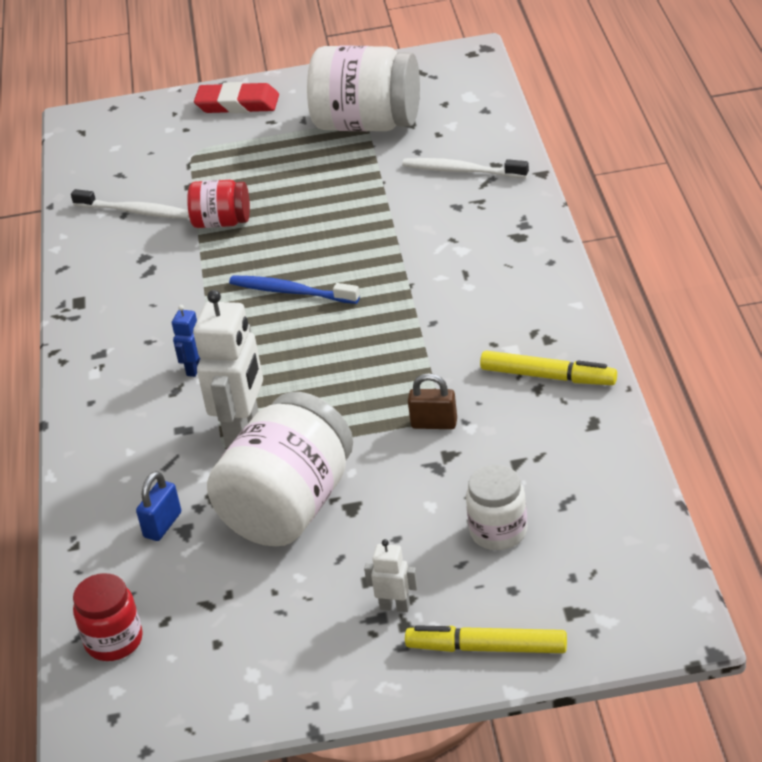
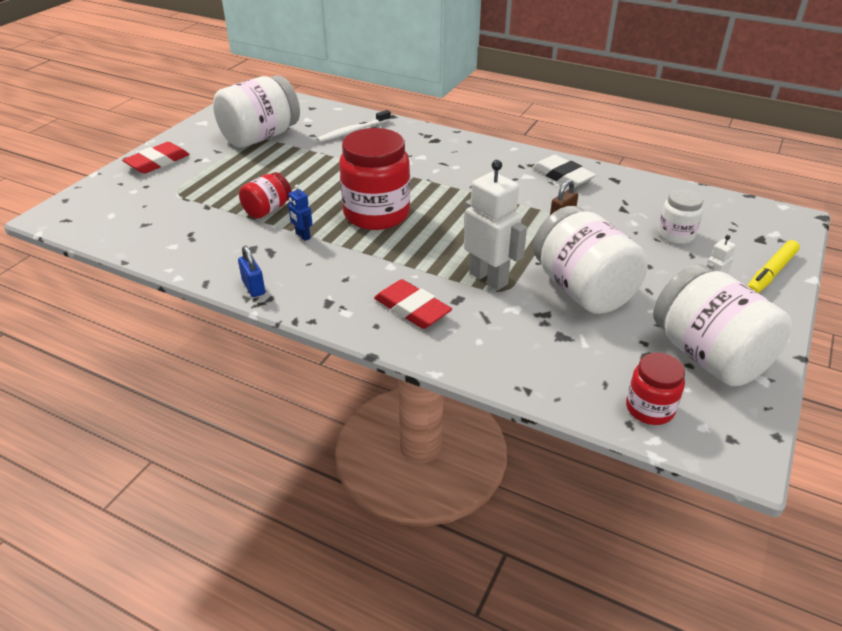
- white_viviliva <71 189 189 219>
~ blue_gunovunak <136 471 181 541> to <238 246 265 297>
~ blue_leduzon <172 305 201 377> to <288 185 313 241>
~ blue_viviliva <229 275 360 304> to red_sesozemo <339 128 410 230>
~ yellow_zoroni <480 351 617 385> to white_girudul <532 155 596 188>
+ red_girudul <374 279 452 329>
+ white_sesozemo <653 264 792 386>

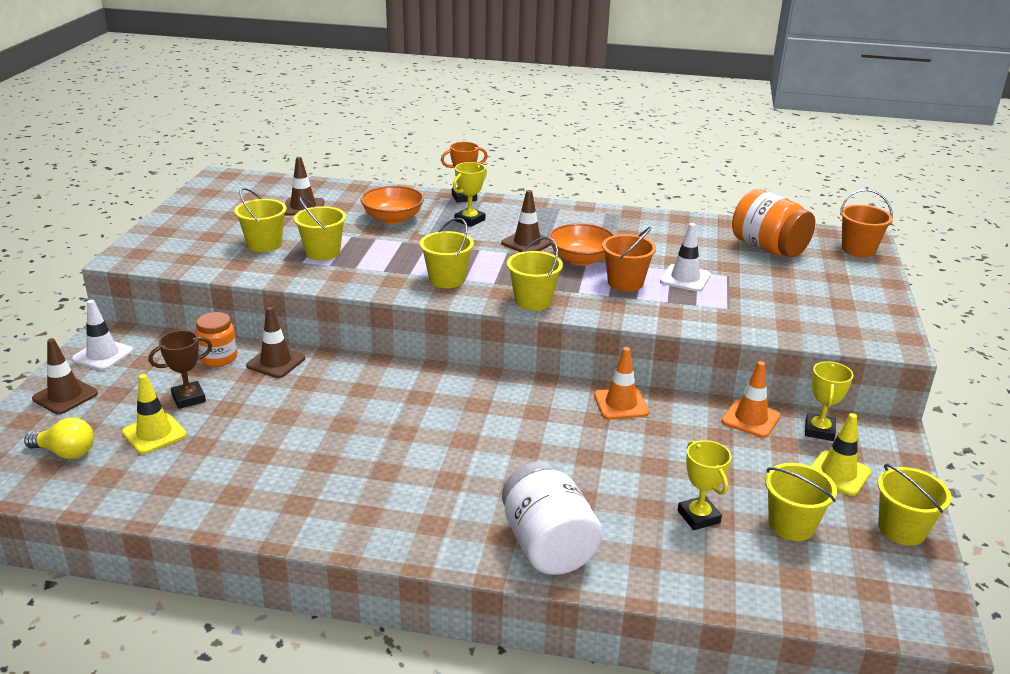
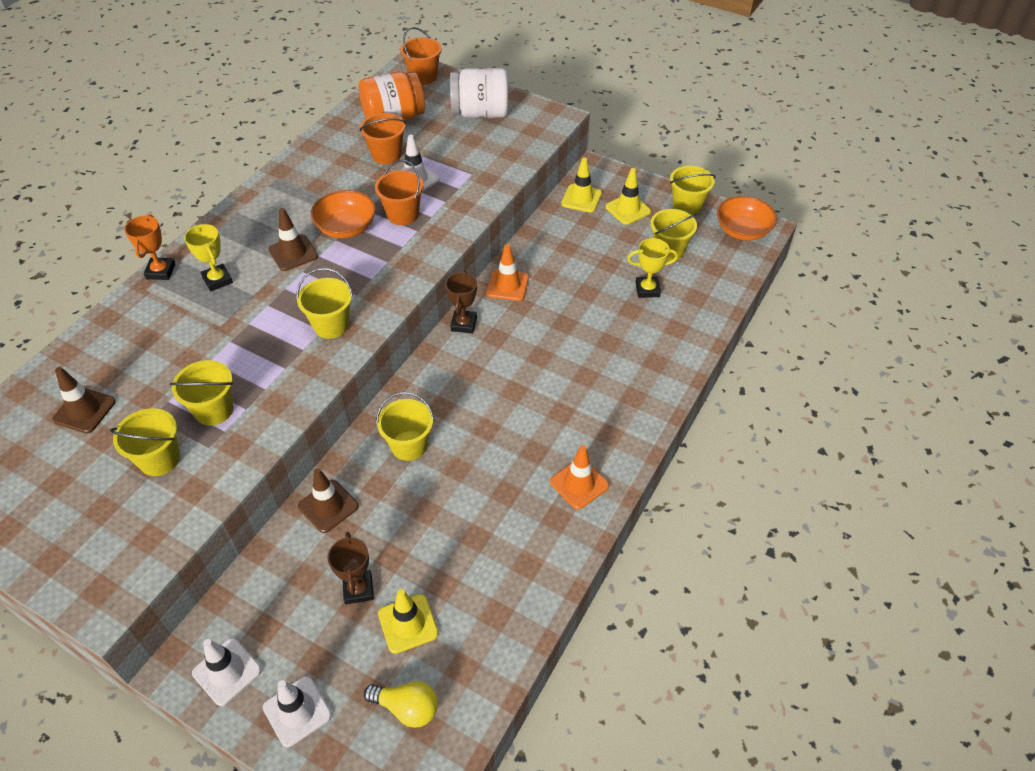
~ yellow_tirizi <24 417 94 459> = <364 681 438 728> 75 degrees clockwise
~ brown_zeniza <32 338 98 414> to white_zeniza <263 676 332 747>
- orange_sesozemo <195 312 237 367>
~ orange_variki <360 186 424 224> to <717 196 777 241>
~ white_sesozemo <502 461 602 575> to <450 68 508 118>
~ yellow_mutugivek <507 237 563 310> to <376 392 434 461>
~ orange_zeniza <721 361 780 438> to <550 445 609 510>
~ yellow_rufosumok <805 361 853 441> to yellow_zeniza <561 157 602 213>
+ orange_mutugivek <359 113 406 164>
+ brown_rufosumok <445 271 477 333>

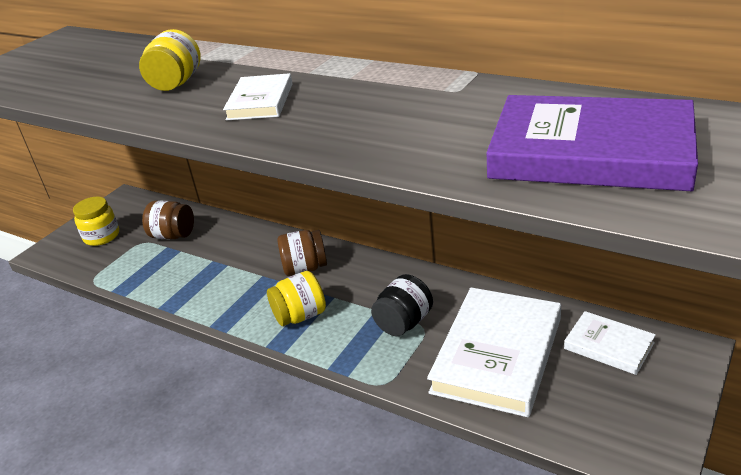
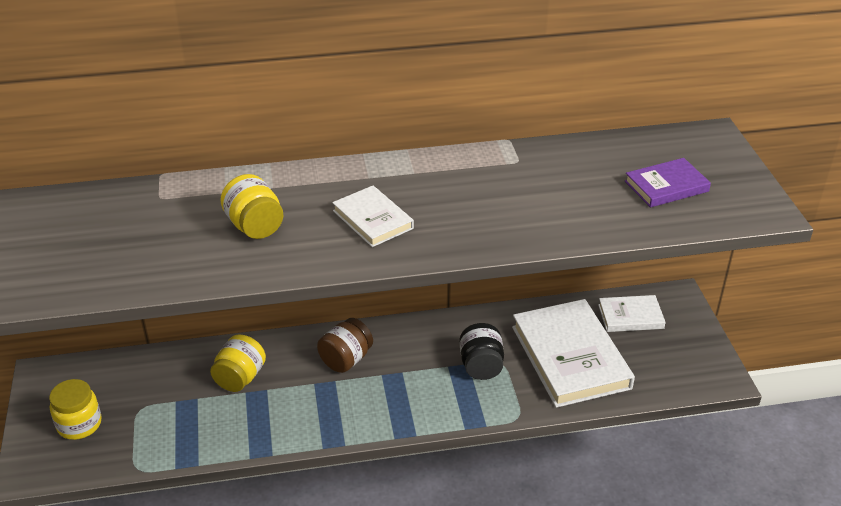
- brown_sesozemo <142 201 194 239>
~ yellow_sesozemo <267 271 326 326> to <210 334 266 392>
~ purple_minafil <486 95 698 191> = <625 158 711 208> x0.52

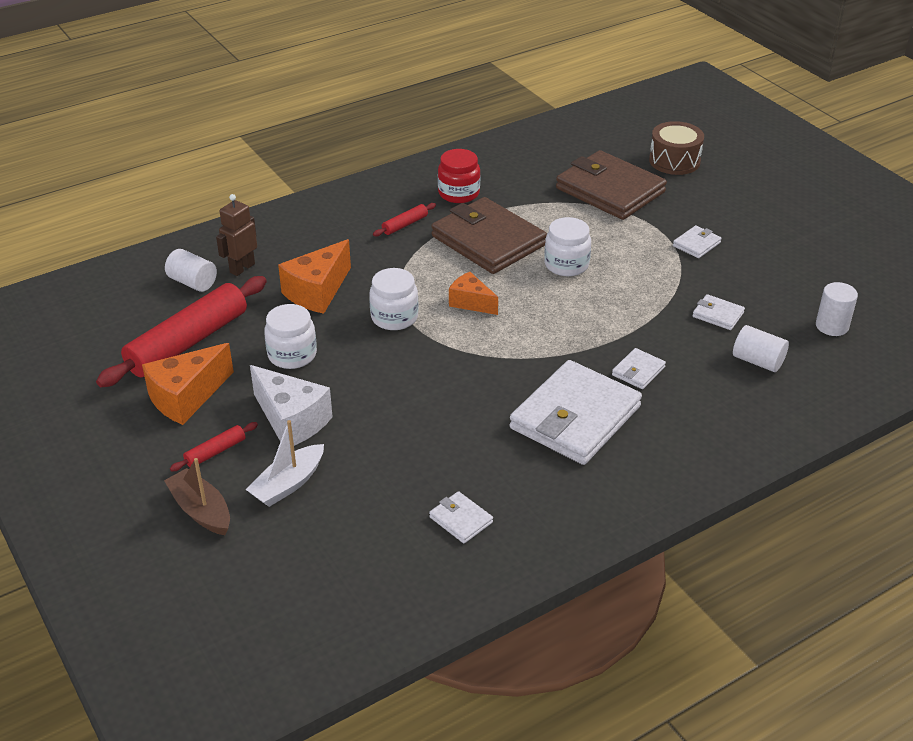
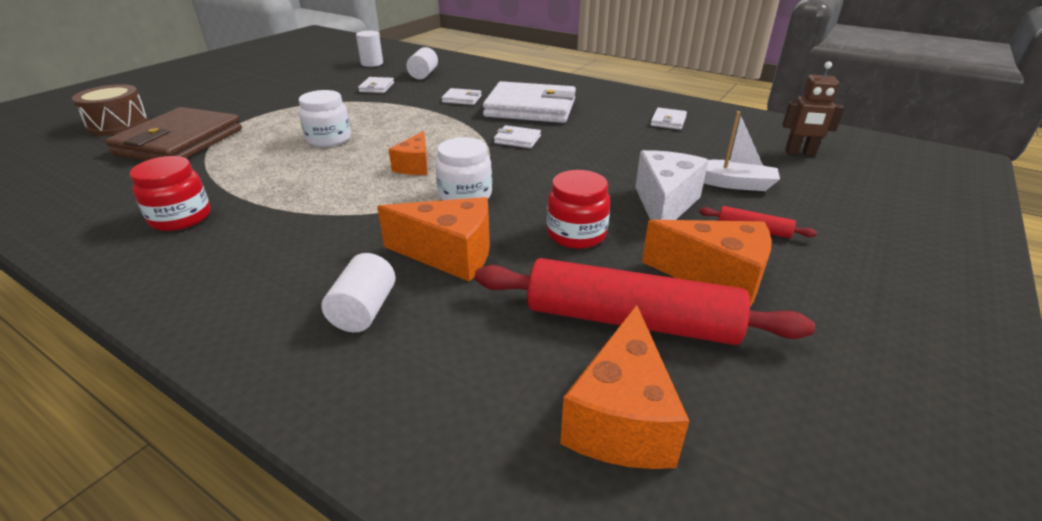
- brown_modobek <164 458 230 535>
~ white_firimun <165 249 217 292> to <322 253 395 332>
~ brown_leduzon <216 194 257 276> to <782 61 844 156>
~ white_sesozemo <264 304 317 369> to red_sesozemo <547 170 610 249>
- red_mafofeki <373 203 436 237>
- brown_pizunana <431 197 547 274>
~ white_pizunana <673 225 722 258> to <494 125 541 148>
+ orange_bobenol <560 305 689 469>

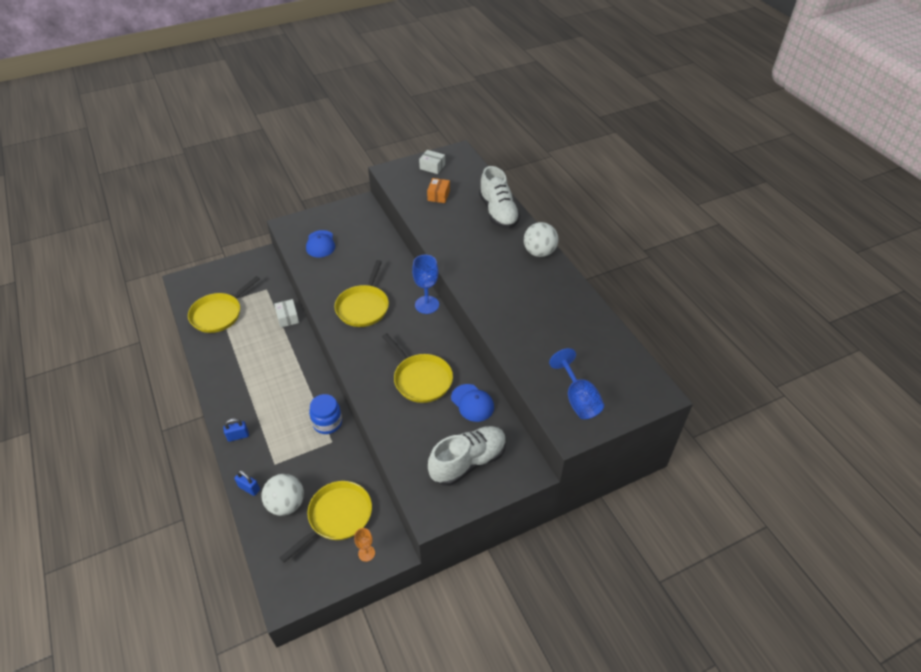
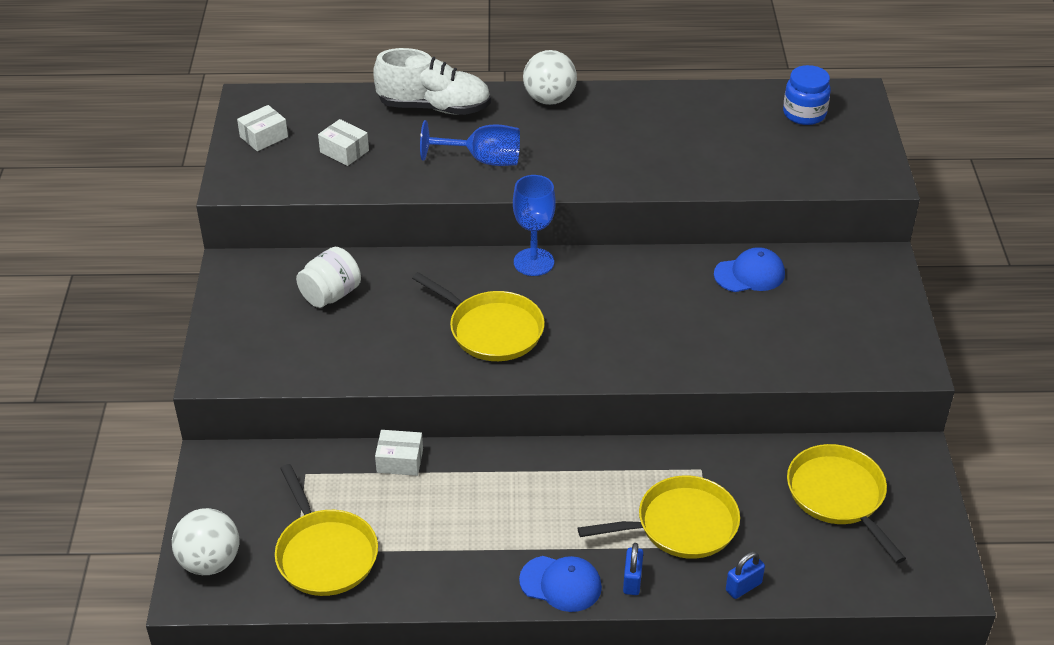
~ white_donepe <261 474 304 516> to <172 508 239 575>
~ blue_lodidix <306 230 335 257> to <519 556 602 612>
~ blue_sesozemo <309 394 342 434> to <783 65 831 125>
- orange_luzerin <354 528 375 562>
~ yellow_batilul <382 333 453 403> to <578 476 740 559>
~ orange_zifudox <427 178 450 203> to white_zifudox <318 119 369 166>
- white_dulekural <428 426 506 486>
~ blue_luzerin <549 348 604 419> to <420 120 520 166>
+ white_sesozemo <296 247 361 308>

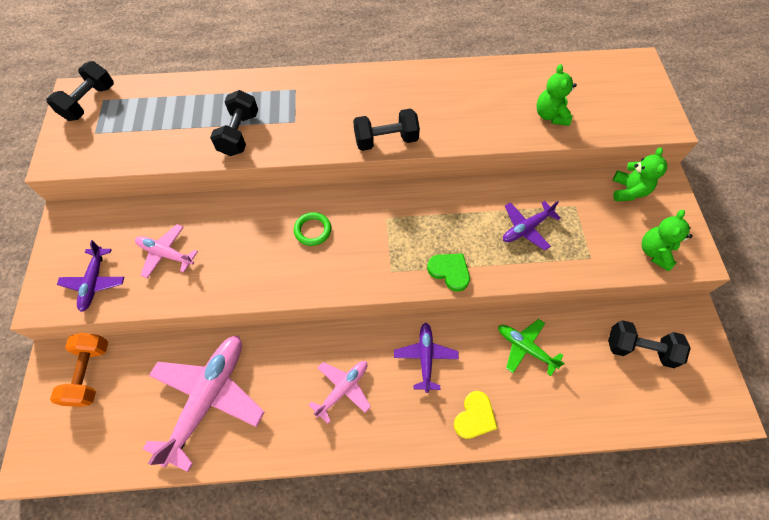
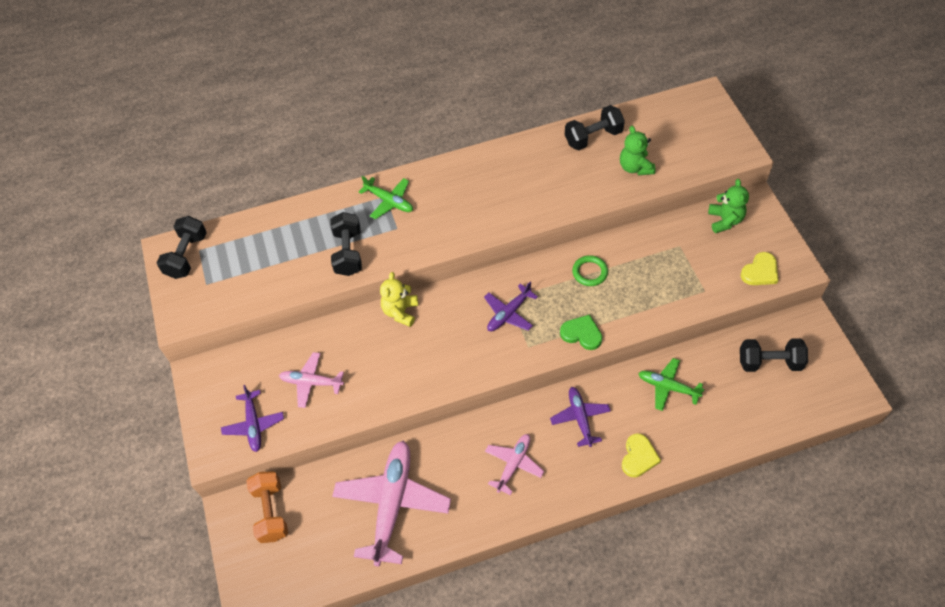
~ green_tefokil <294 212 331 246> to <572 255 608 286>
~ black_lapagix <353 108 420 151> to <565 105 625 150>
~ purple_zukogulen <503 201 561 250> to <484 282 538 331>
~ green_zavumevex <641 210 693 271> to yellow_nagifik <741 252 778 285>
+ green_zukogulen <359 176 413 219>
+ yellow_zavumevex <380 272 418 327>

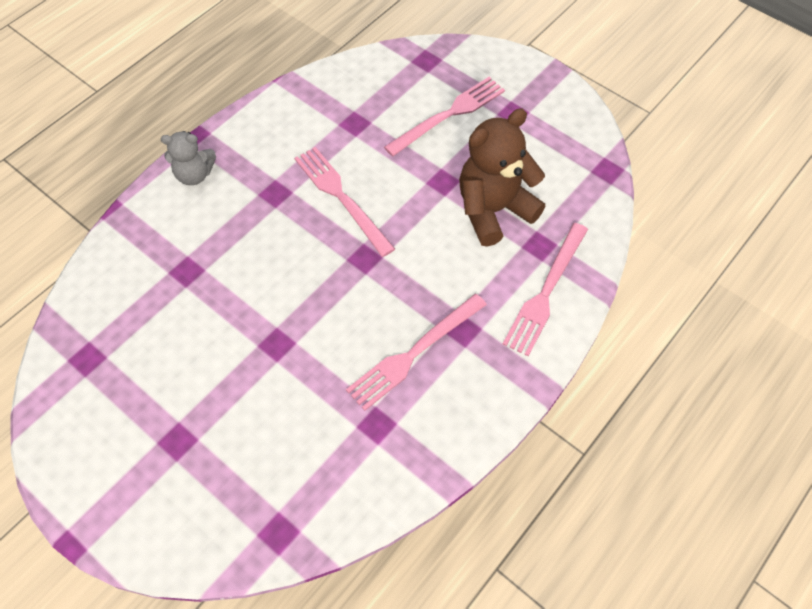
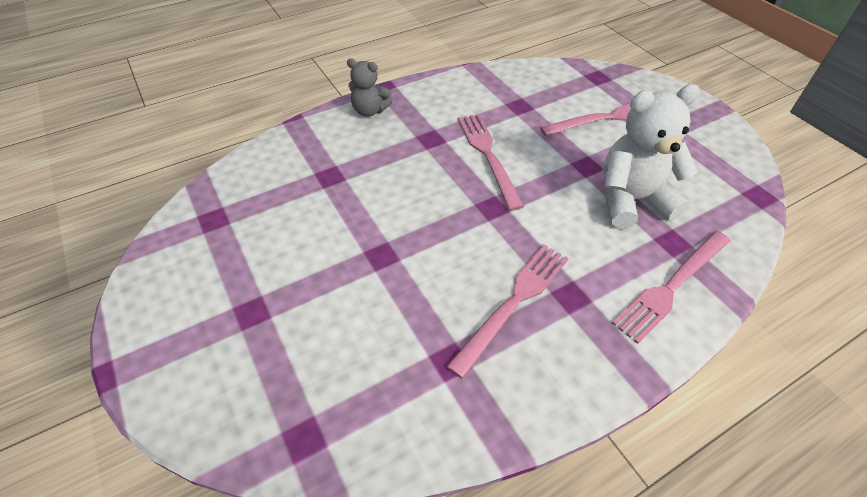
~ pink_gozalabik <346 294 487 411> = <446 245 569 379> 150 degrees clockwise
~ brown_zavumevex <459 108 545 247> to white_zavumevex <604 84 700 229>

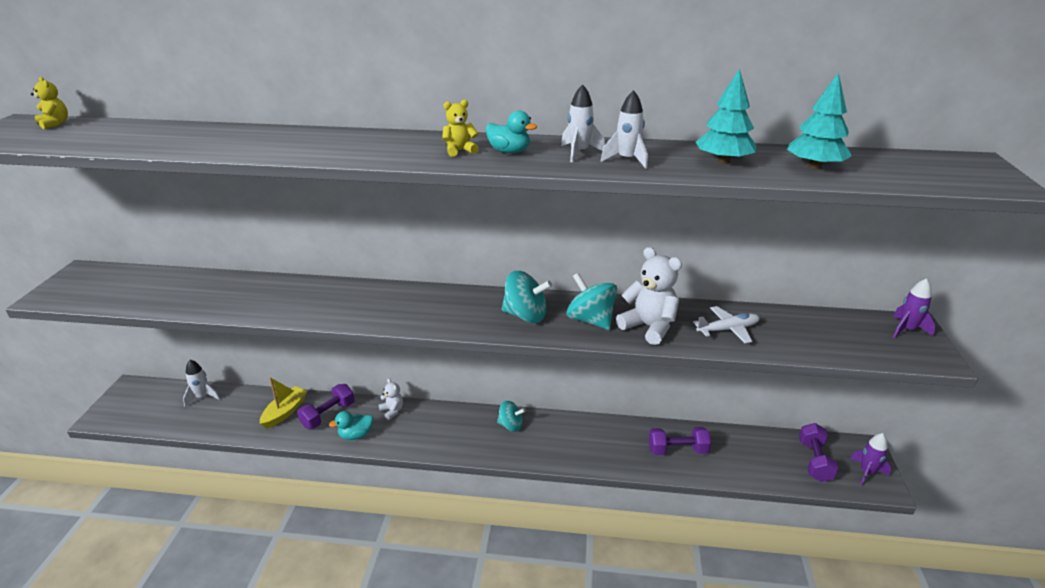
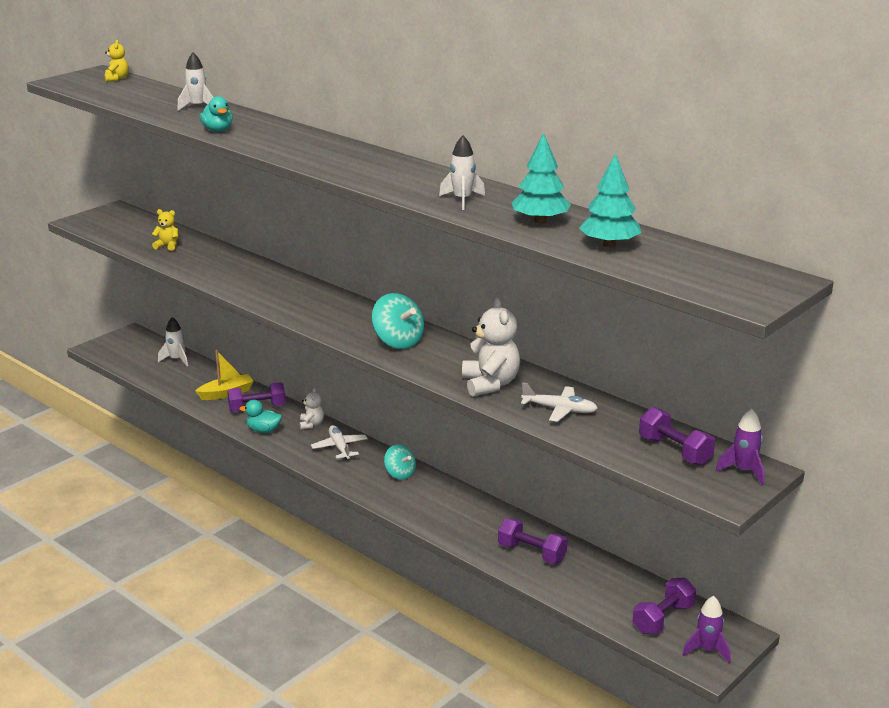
~ yellow_zavumevex <442 100 479 157> to <152 209 179 251>
~ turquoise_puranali <485 110 537 153> to <200 96 233 132>
~ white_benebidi <561 84 605 162> to <177 52 214 111>
- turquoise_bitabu <566 273 617 330>
+ white_zukogulen <311 425 368 459>
+ purple_lapagix <639 407 715 466>

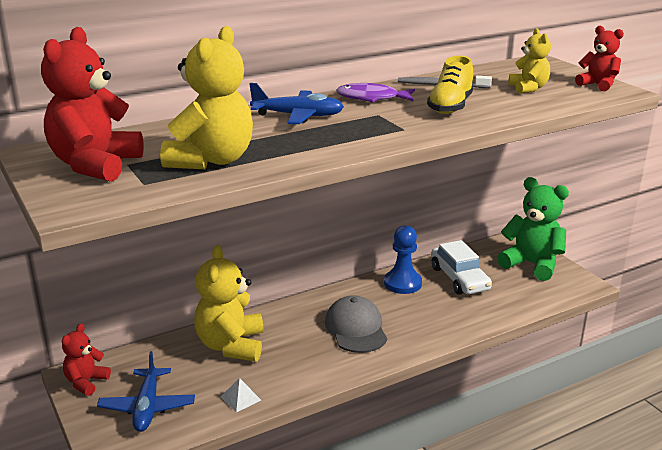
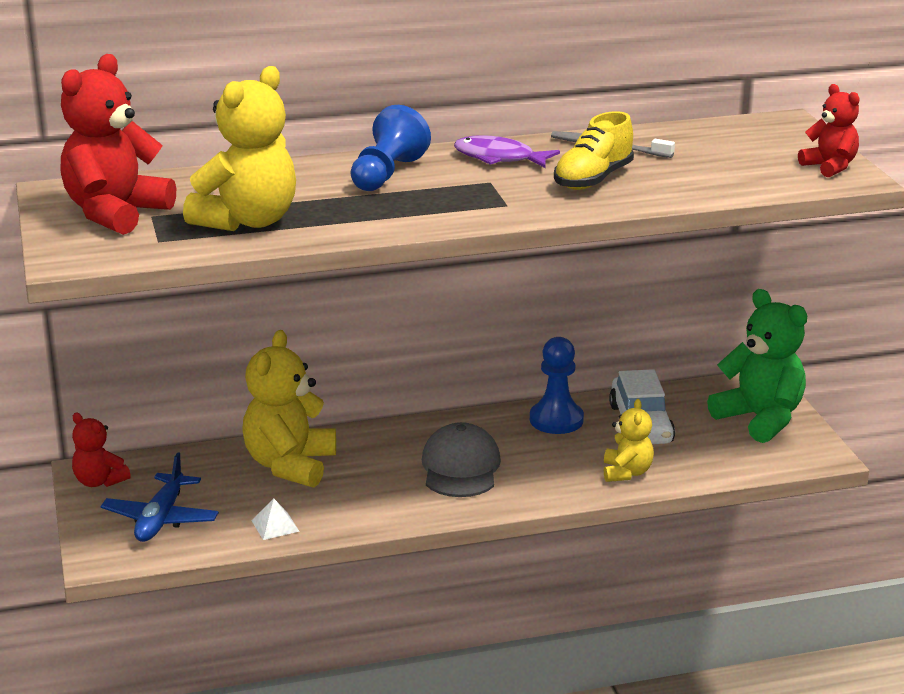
~ red_zavumevex <62 323 111 396> = <72 413 131 487> 90 degrees counterclockwise
~ blue_zukogulen <249 83 344 124> to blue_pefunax <351 105 431 191>
~ yellow_zavumevex <509 28 551 94> to <604 399 654 482>

